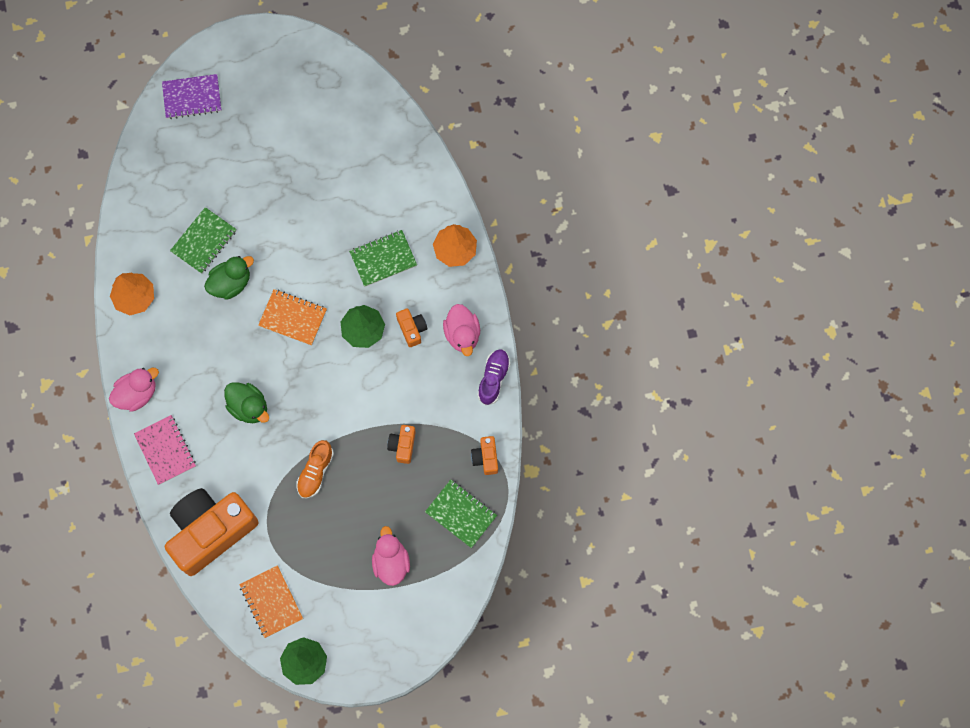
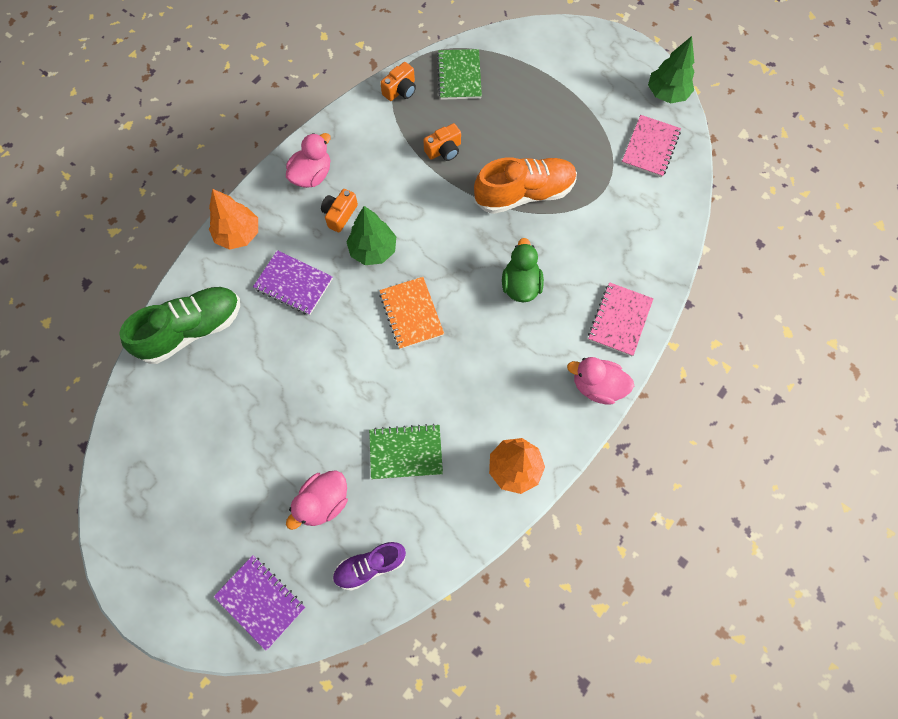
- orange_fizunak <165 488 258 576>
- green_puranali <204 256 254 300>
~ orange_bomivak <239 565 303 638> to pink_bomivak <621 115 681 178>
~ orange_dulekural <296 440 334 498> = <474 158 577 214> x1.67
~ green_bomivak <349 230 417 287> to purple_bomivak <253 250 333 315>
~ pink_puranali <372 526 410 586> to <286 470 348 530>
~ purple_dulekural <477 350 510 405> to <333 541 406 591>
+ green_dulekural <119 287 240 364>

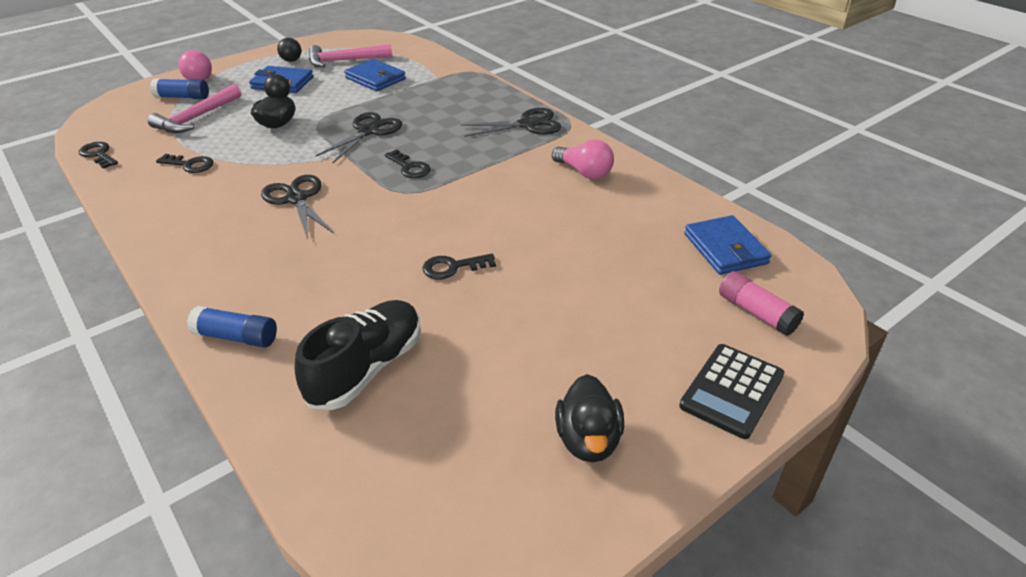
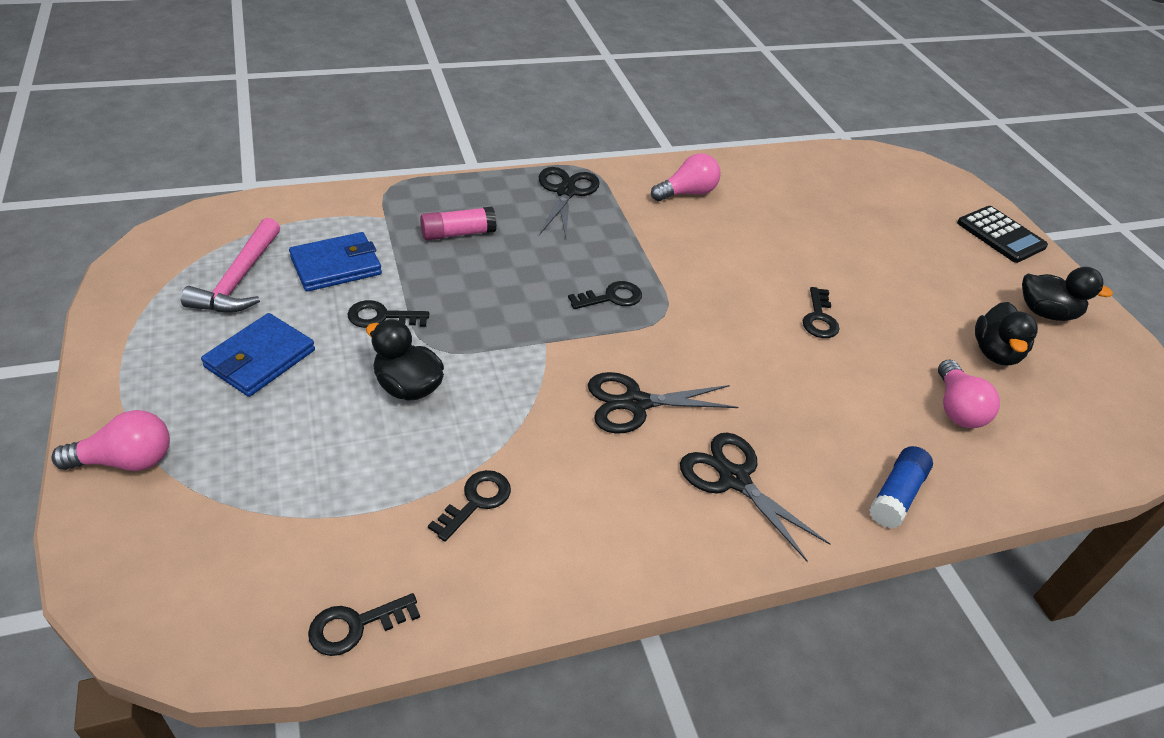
- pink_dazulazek <148 84 241 133>
- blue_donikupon <150 79 209 99>
- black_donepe <277 38 301 62>
~ black_dulekural <294 300 421 410> to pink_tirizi <938 360 1000 428>
~ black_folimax <315 112 402 163> to <680 432 830 562>
- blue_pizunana <684 215 771 275>
~ pink_donikupon <719 271 804 336> to <420 207 497 240>
+ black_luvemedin <347 300 429 328>
+ black_puranali <975 302 1038 366>

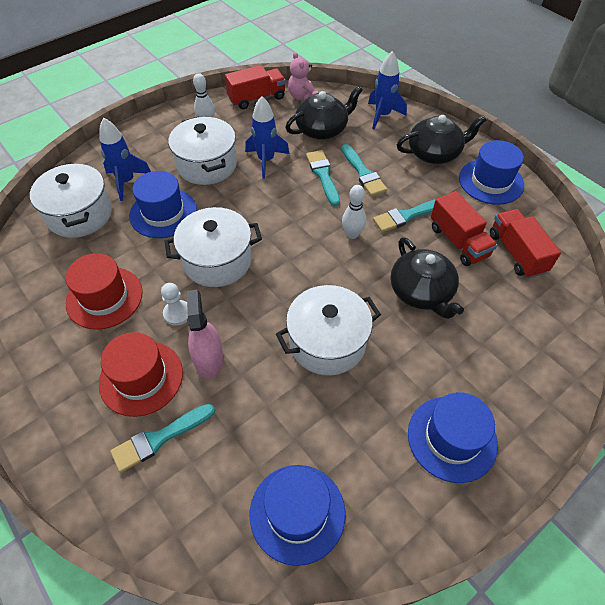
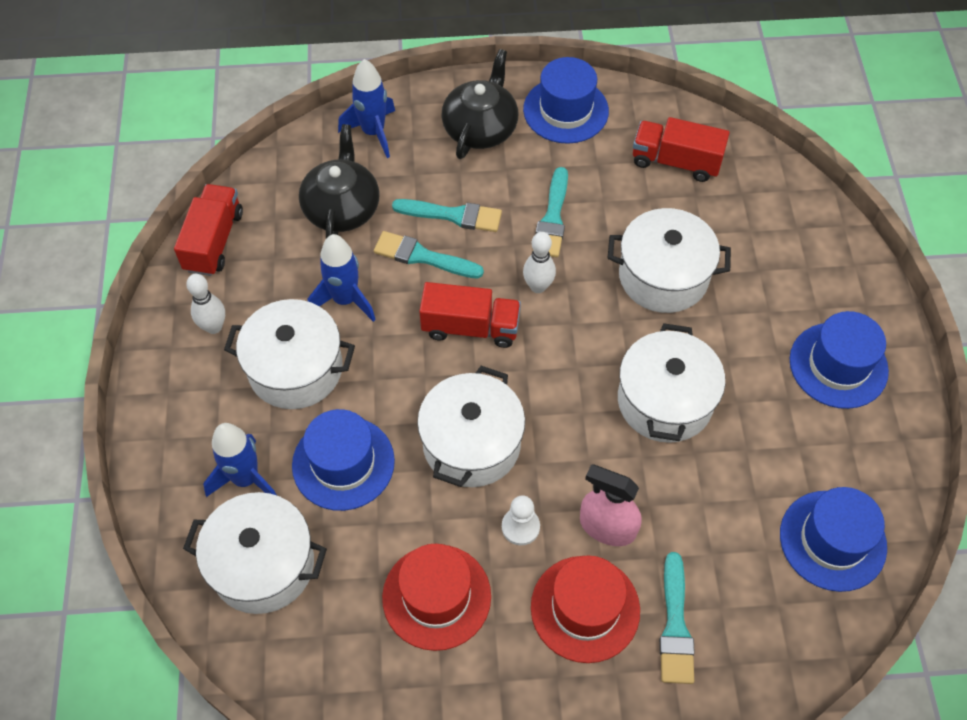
- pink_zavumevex <288 52 318 100>
~ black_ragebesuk <391 237 464 319> to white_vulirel <608 208 731 313>
~ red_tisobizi <431 191 497 266> to <419 282 521 348>

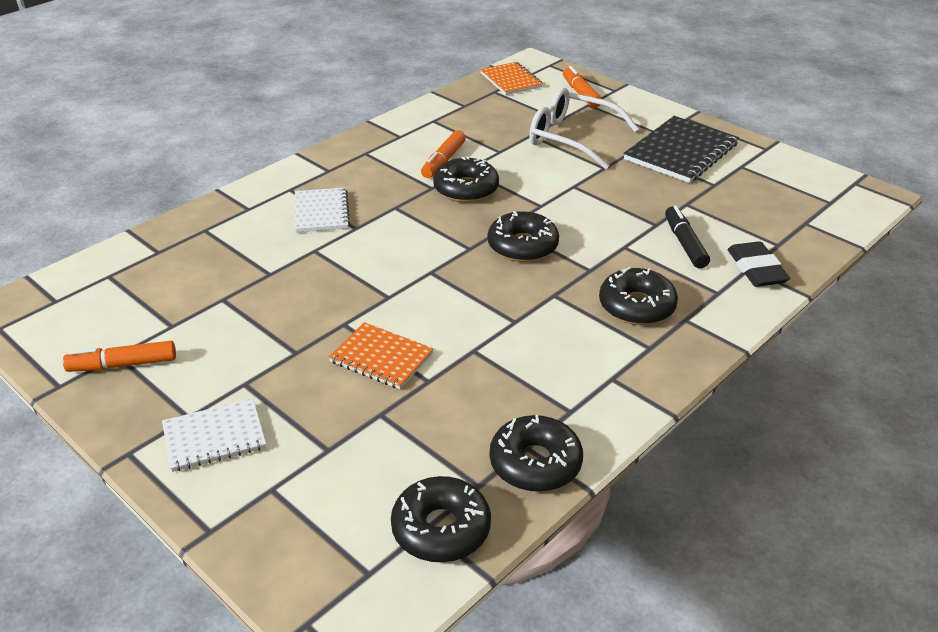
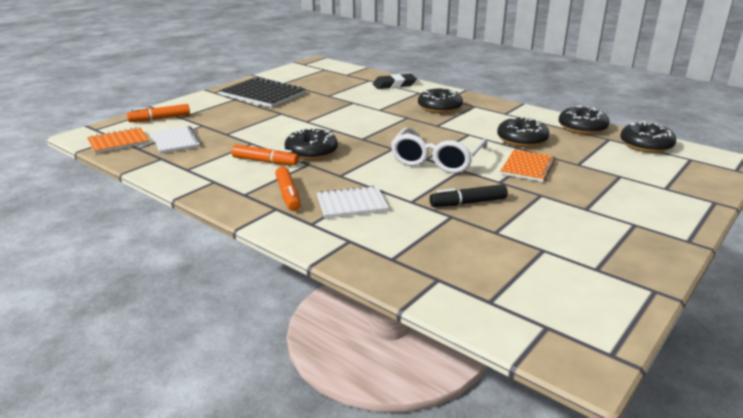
~ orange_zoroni <63 341 176 372> to <275 166 301 211>
~ white_bomivak <162 398 266 472> to <151 126 201 154>
~ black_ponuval <488 211 559 262> to <497 117 549 147>
~ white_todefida <529 88 639 170> to <391 127 487 173>
~ black_zoroni <665 206 710 269> to <430 184 508 207>

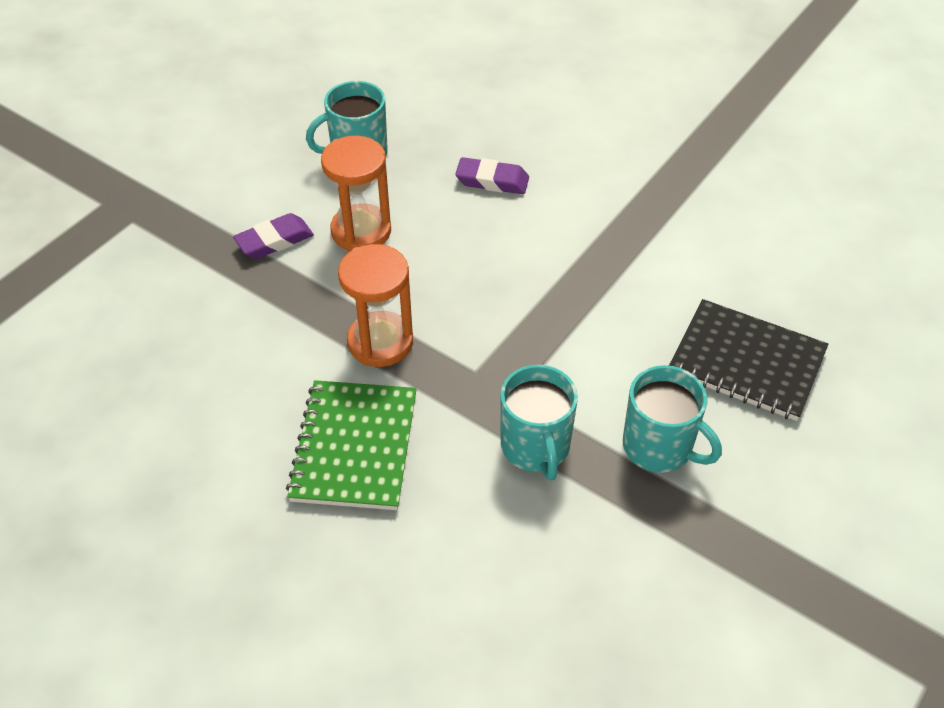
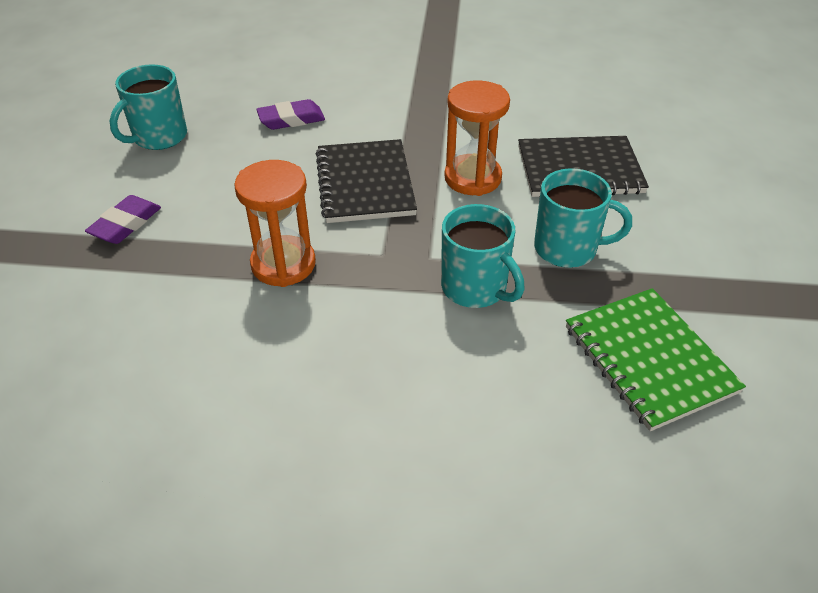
~ green_bomivak <286 380 417 510> to <566 288 746 431>
~ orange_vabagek <321 136 391 252> to <444 80 510 196>
+ black_bomivak <316 139 417 223>

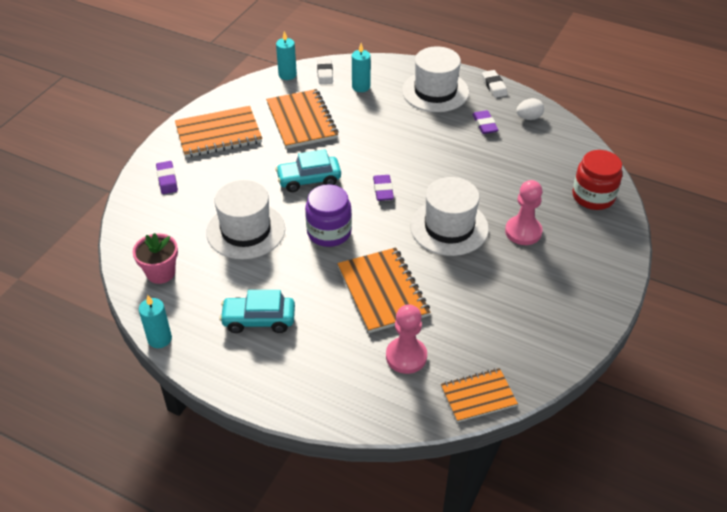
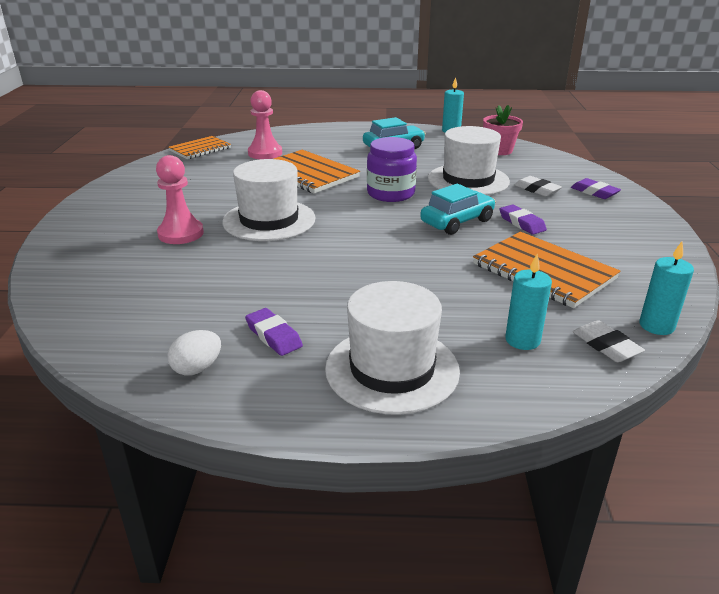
- orange_bomivak <175 106 262 158>
~ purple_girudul <373 175 394 201> to <500 204 547 235>
~ white_girudul <482 70 507 98> to <514 176 562 196>
- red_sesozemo <573 150 622 210>

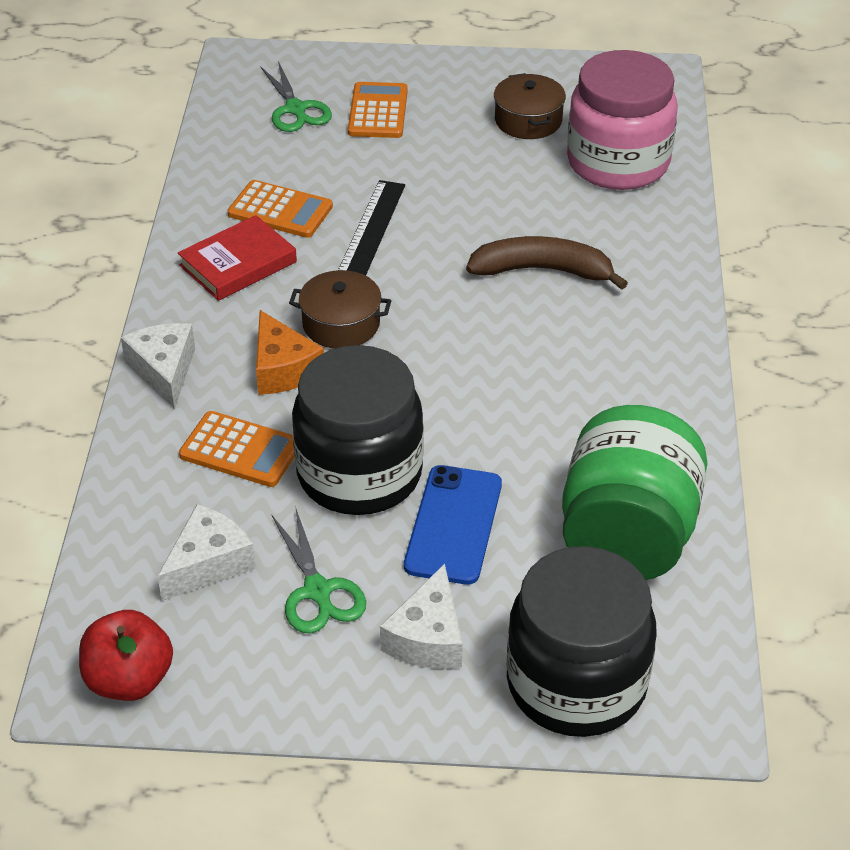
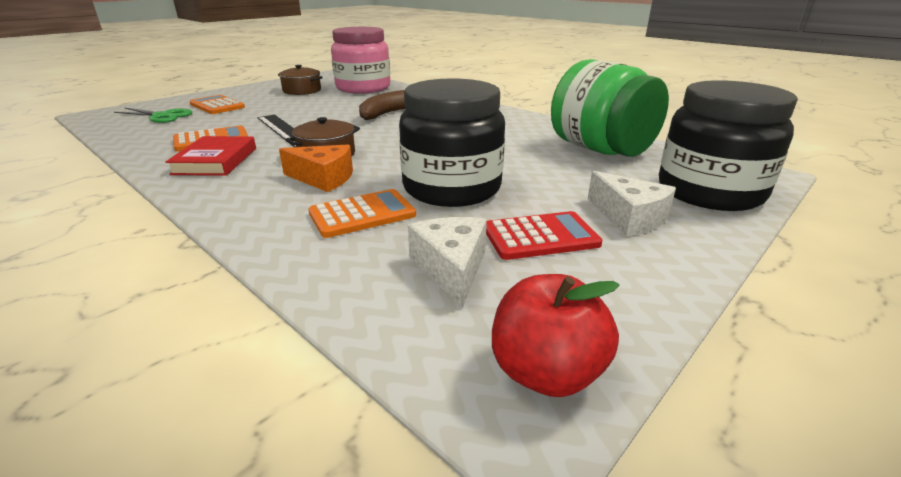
- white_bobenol <121 323 195 409>
~ green_folimax <271 506 366 633> to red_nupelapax <486 211 602 260>
- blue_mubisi <404 465 502 585>

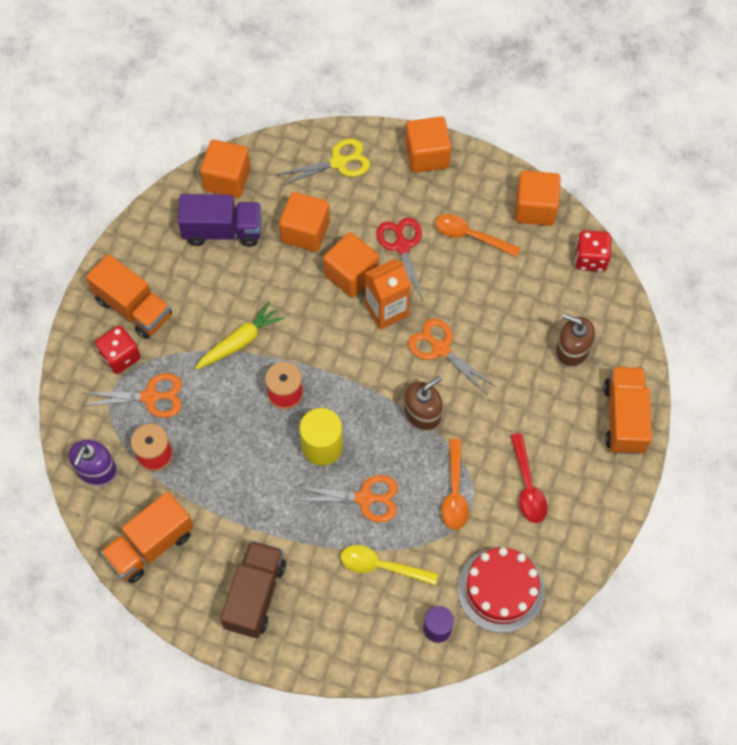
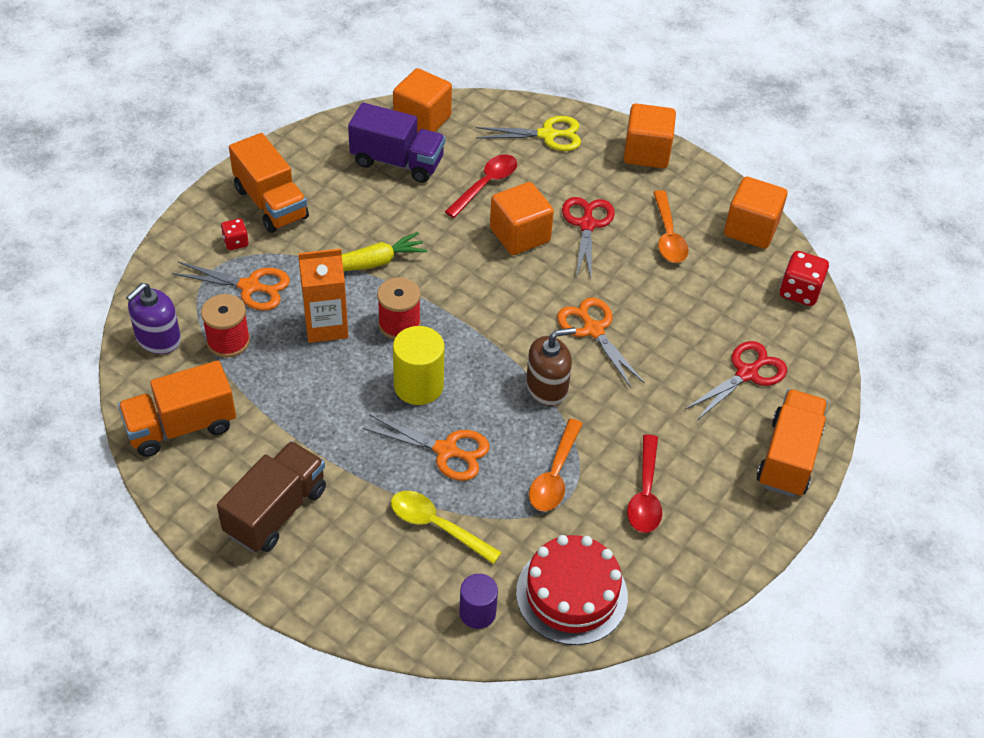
~ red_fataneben <95 326 141 374> = <221 218 249 250> x0.60
~ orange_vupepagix <279 192 330 252> to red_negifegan <445 154 517 218>
~ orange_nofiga <365 259 411 330> to <298 249 348 343>
~ orange_negifegan <435 214 520 257> = <653 190 689 263> 135 degrees counterclockwise
~ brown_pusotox <556 313 595 368> to red_folimax <685 341 787 421>

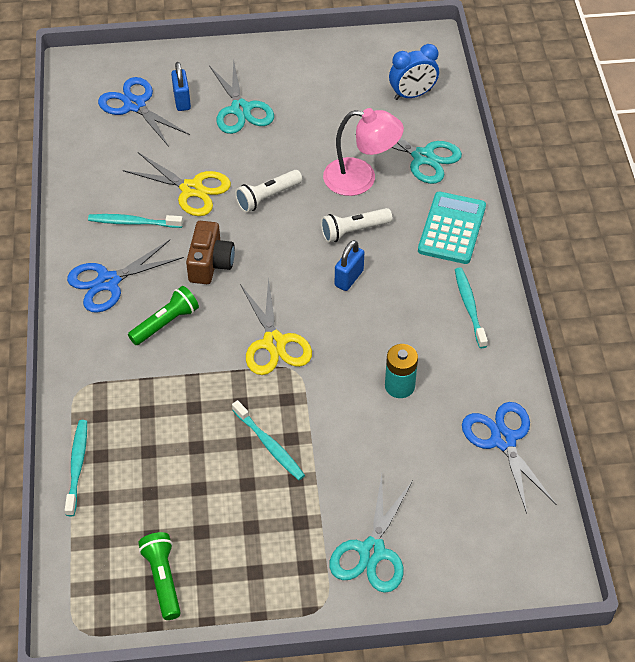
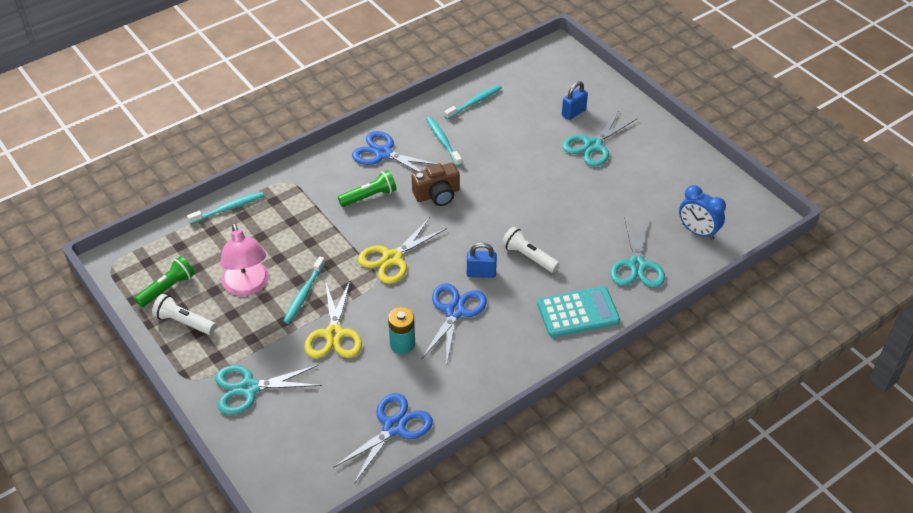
~ blue_folimax <98 77 190 147> to <422 283 487 362>
~ yellow_folimax <123 152 231 216> to <304 281 362 358>
~ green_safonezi <128 286 199 345> = <338 170 397 207> 45 degrees counterclockwise
~ white_safonezi <235 170 302 213> to <152 294 216 335>
~ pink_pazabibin <323 108 404 196> to <220 223 269 296>
~ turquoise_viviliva <455 267 488 348> to <444 85 502 120>

